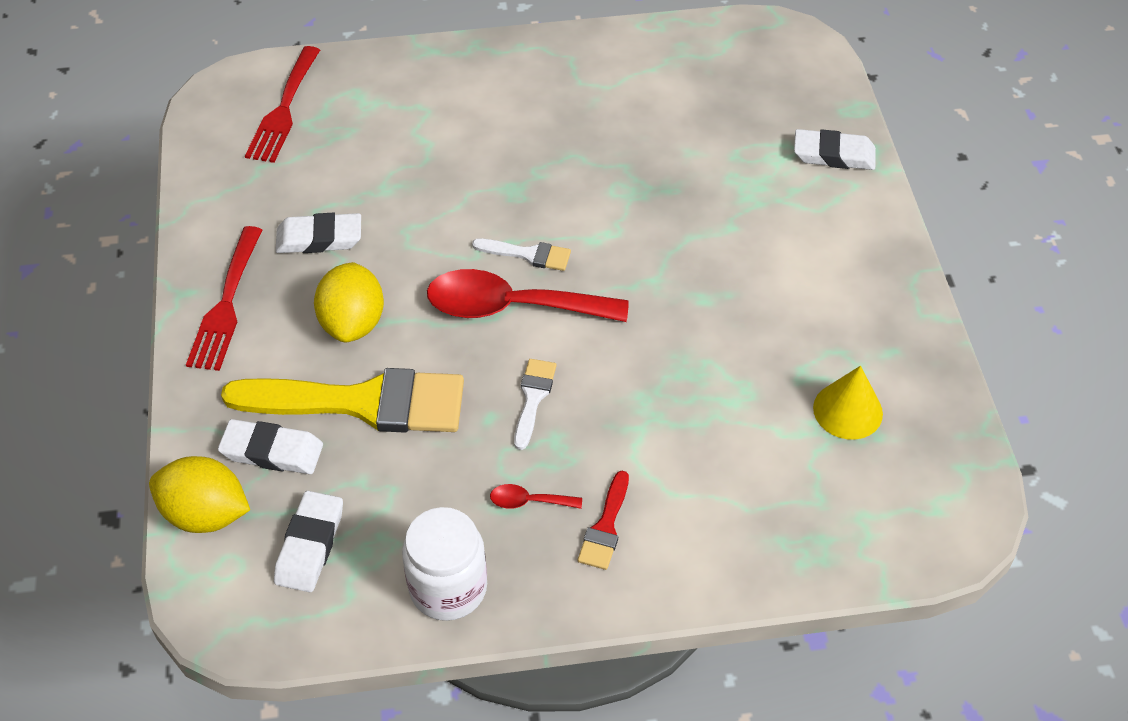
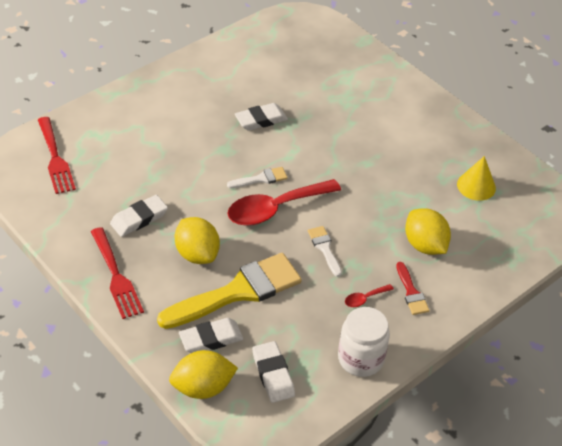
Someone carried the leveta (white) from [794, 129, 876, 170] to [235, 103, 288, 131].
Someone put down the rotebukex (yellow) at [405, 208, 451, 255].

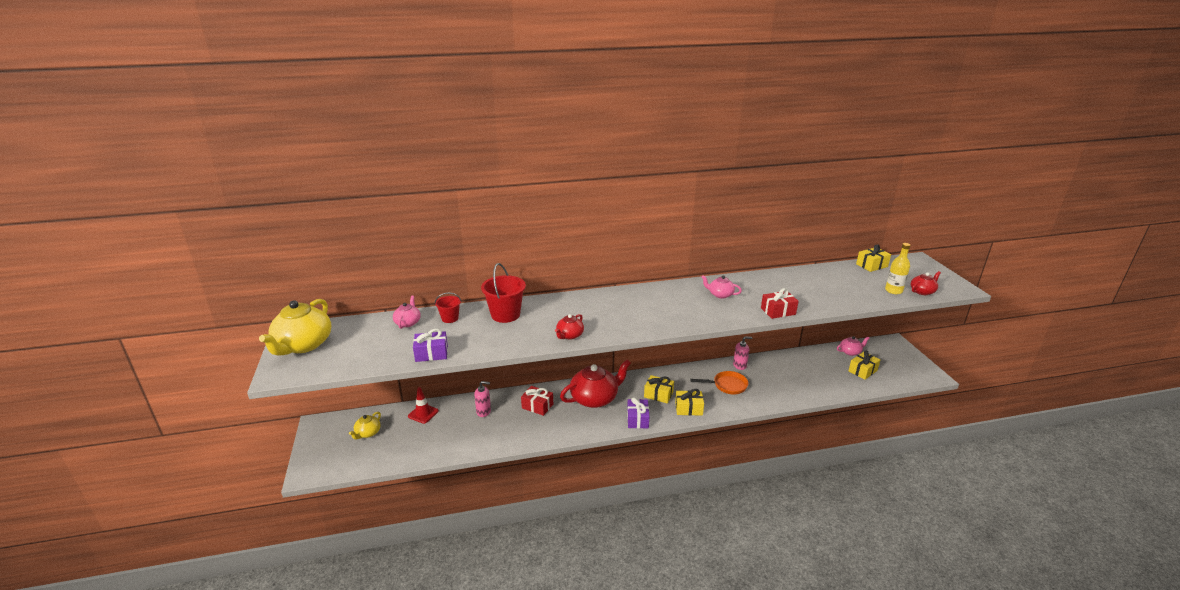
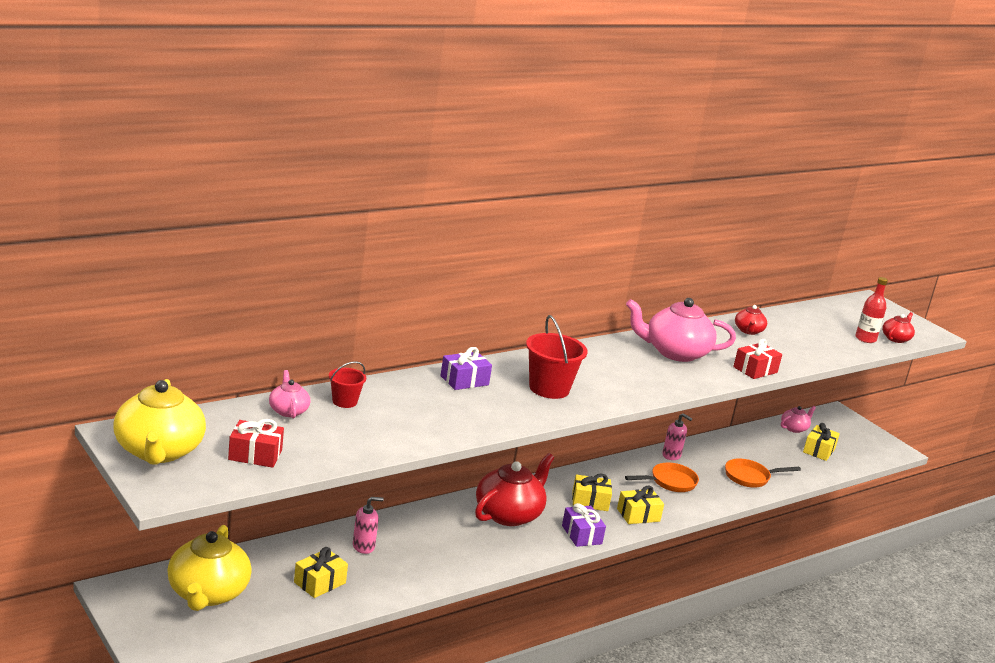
Someone scaled the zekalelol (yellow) at [349, 412, 381, 439] by 2.01.
Someone took away the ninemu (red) at [408, 387, 439, 424].
Someone carried the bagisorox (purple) from [413, 329, 448, 362] to [441, 347, 492, 390].
Someone carried the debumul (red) from [481, 263, 526, 323] to [526, 315, 588, 399].
Someone carried the bagisorox (red) from [521, 386, 553, 416] to [228, 419, 284, 468].
Someone carried the zekalelol (red) from [555, 314, 584, 340] to [735, 305, 767, 335].
Someone scaled the zekalelol (pink) at [702, 275, 742, 299] by 2.01.
Someone rotated the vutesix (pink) at [733, 336, 752, 370] by 60 degrees clockwise.
Someone carried the bagisorox (yellow) from [856, 244, 891, 272] to [294, 547, 348, 598].
Someone repainted the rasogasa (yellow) at [885, 243, 911, 294], which became the rasogasa (red) at [855, 277, 888, 343].
Someone put down the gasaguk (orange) at [725, 458, 801, 488].

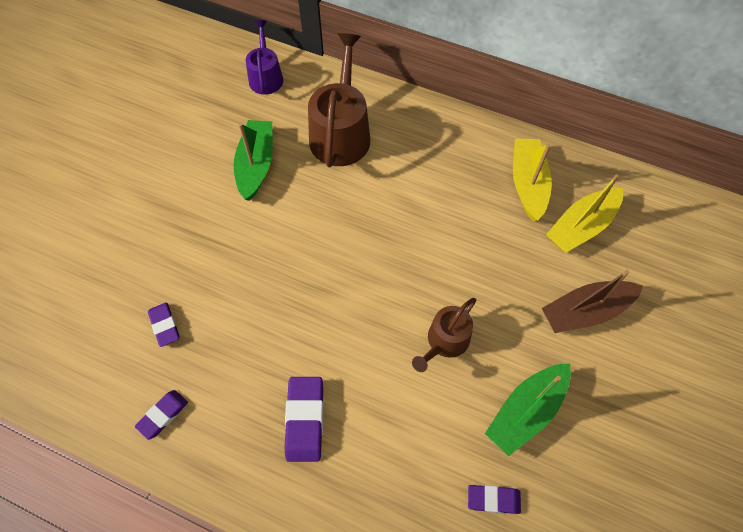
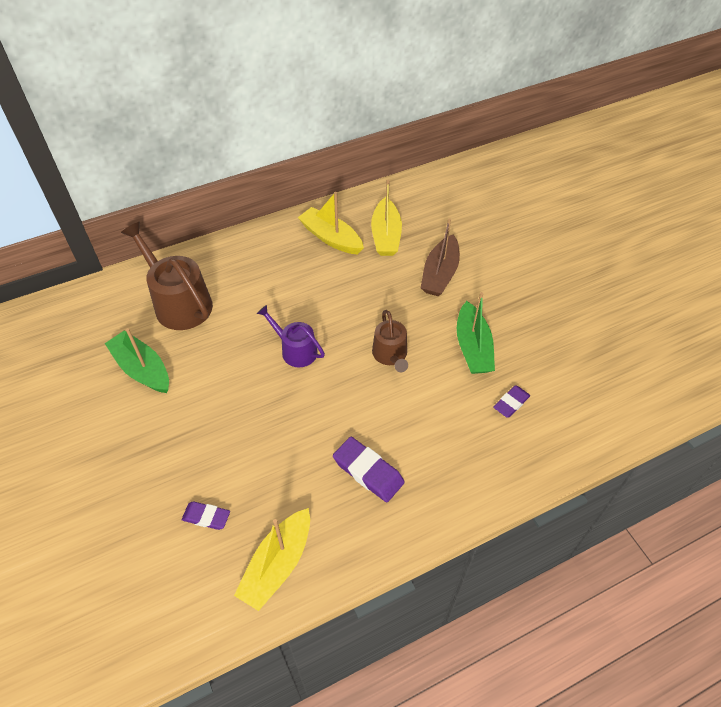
Someone swapped the leveta (purple) at [135, 390, 188, 440] for the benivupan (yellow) at [234, 508, 310, 611].
Someone carried the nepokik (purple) from [245, 20, 283, 95] to [257, 305, 325, 367].

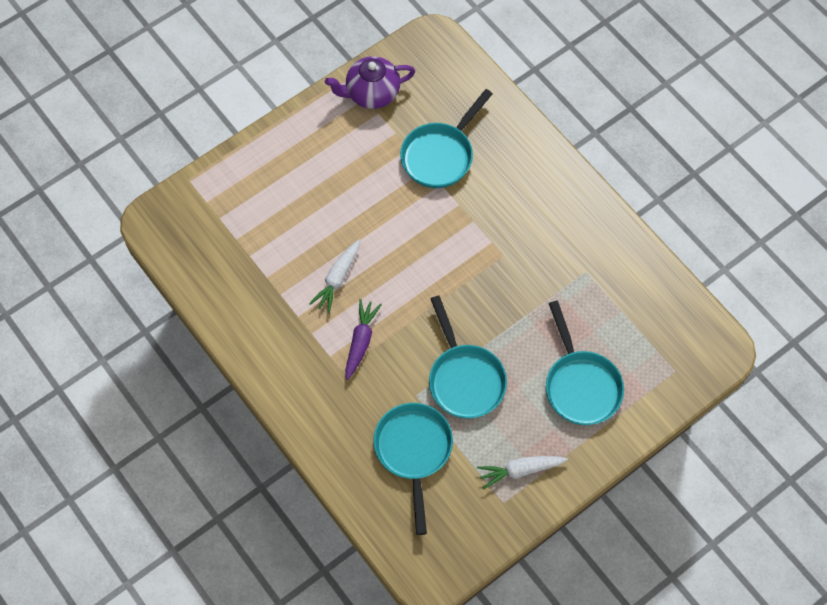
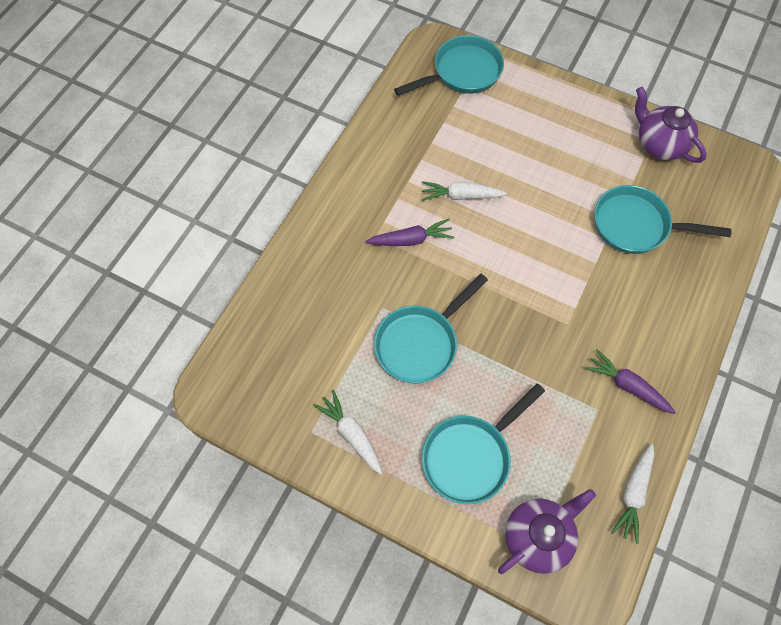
Someone carried the gasaguk (turquoise) from [373, 403, 453, 535] to [394, 35, 504, 96].
Someone put down the zekalelol (purple) at [498, 489, 596, 574].
Someone put down the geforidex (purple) at [585, 349, 676, 414].
Someone put down the geforidex (white) at [611, 444, 654, 544].

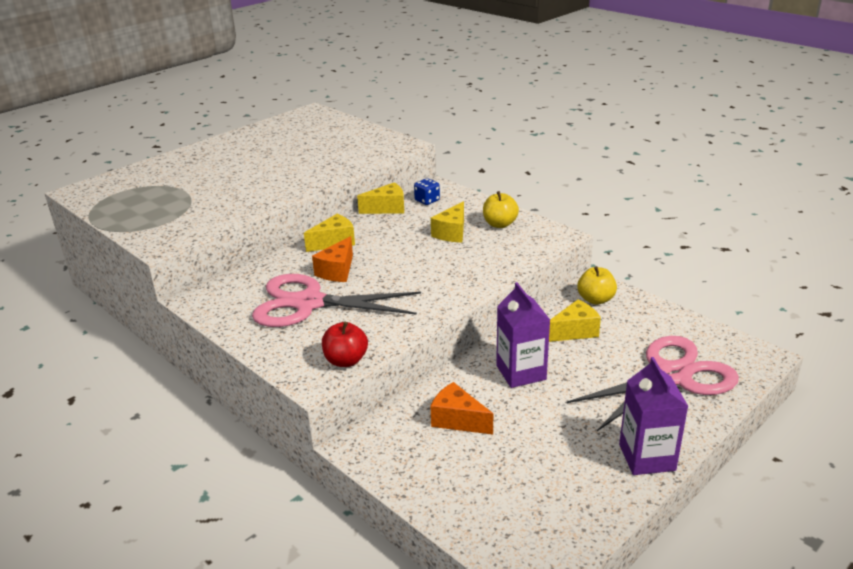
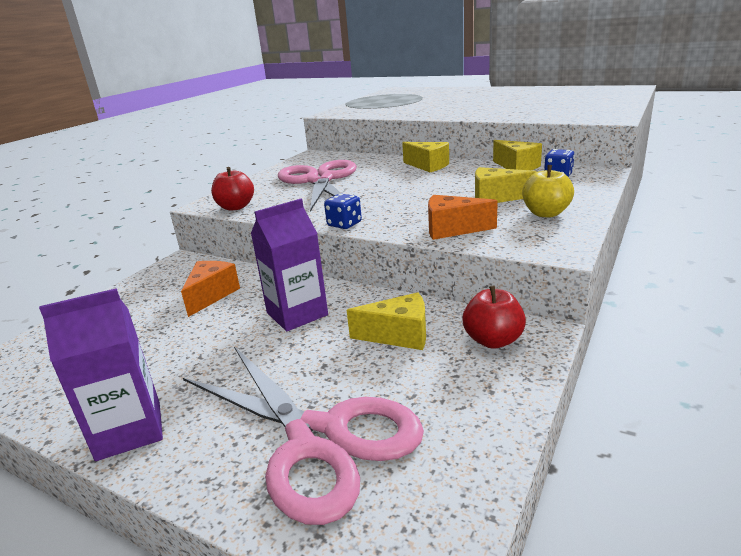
Someone carried the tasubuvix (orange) from [312, 236, 353, 282] to [428, 195, 498, 240].
Someone rotated the tasubuvix (yellow) at [549, 299, 601, 342] by 45 degrees counterclockwise.
Someone repainted the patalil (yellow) at [577, 266, 617, 305], which became the patalil (red) at [463, 286, 526, 349].
Someone put down the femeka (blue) at [324, 194, 362, 229].

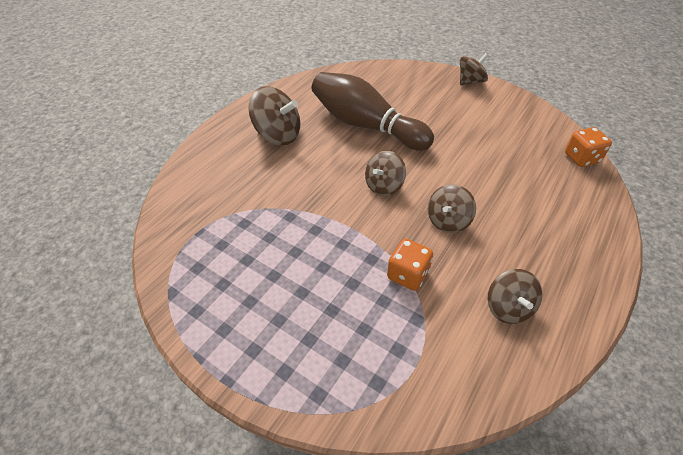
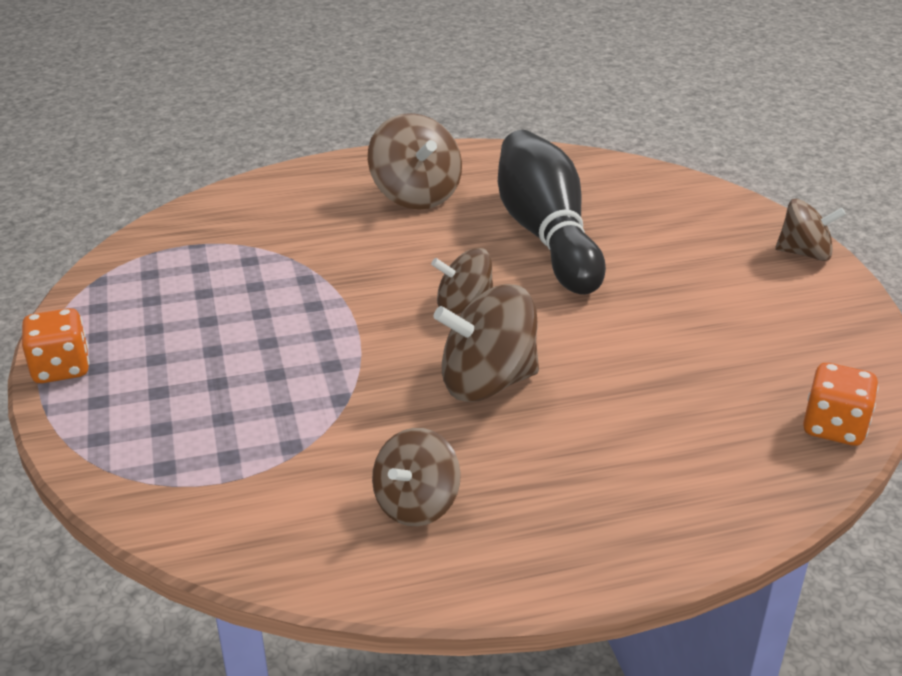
Someone repainted the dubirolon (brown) at [312, 72, 434, 151], which became the dubirolon (black) at [498, 130, 606, 295].
Someone carried the femeka (orange) from [387, 239, 433, 291] to [22, 308, 89, 383].
Someone scaled the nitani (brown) at [428, 184, 476, 233] by 1.52.

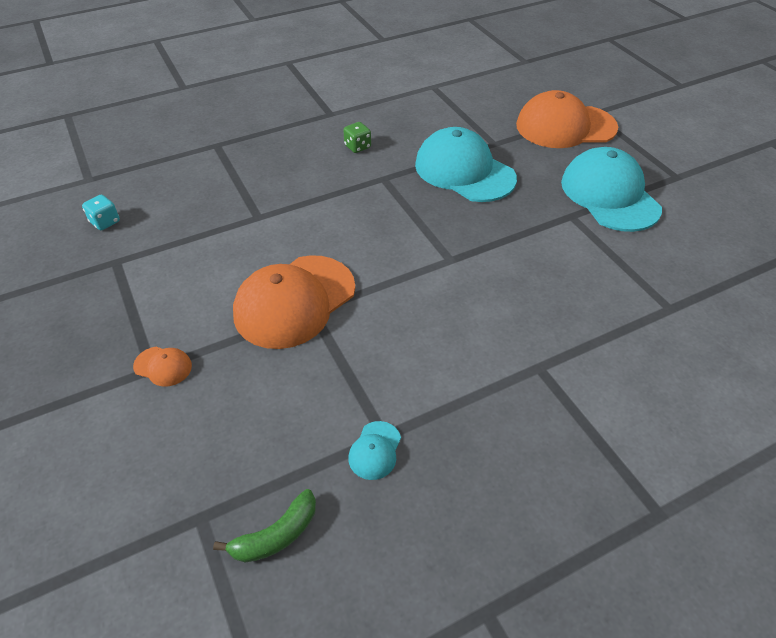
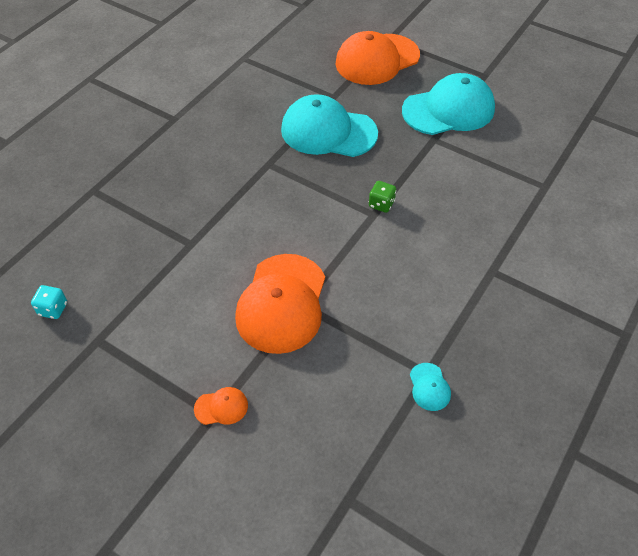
Someone took away the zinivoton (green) at [213, 489, 316, 563].
Someone carried the femeka (green) from [343, 122, 371, 153] to [369, 181, 396, 213].
Someone rotated the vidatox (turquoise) at [561, 147, 662, 232] by 120 degrees clockwise.

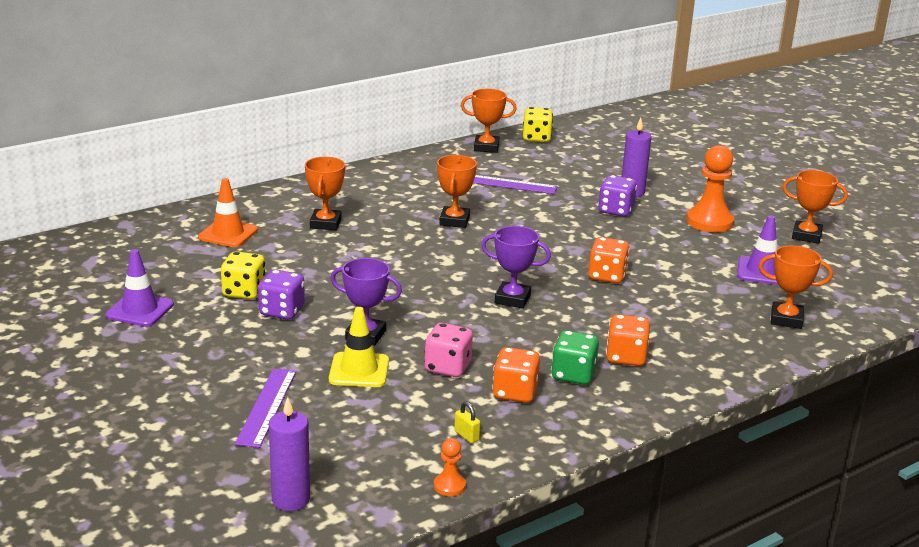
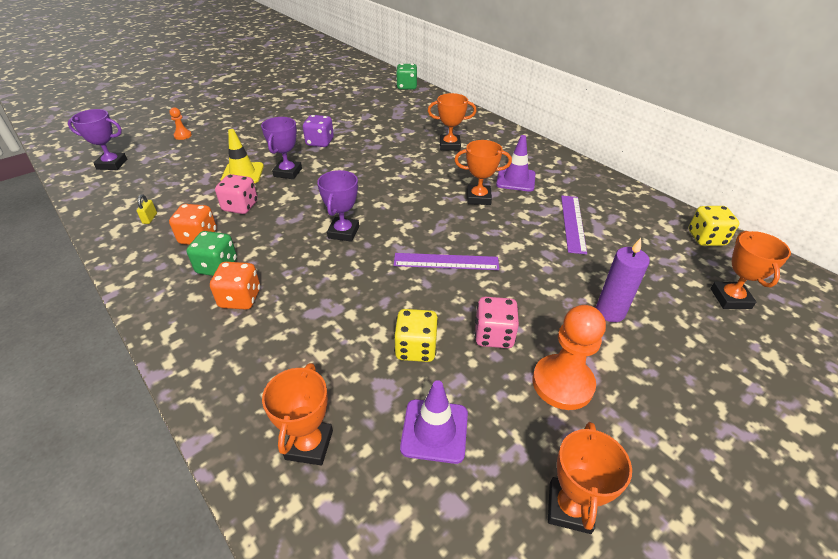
Someone carried the ninemu (purple) from [105, 249, 174, 327] to [496, 135, 536, 192].
Someone took away the ninemu (orange) at [198, 178, 258, 247].
Someone carried the femeka (yellow) from [221, 251, 265, 299] to [394, 309, 438, 362].
Someone carried the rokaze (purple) from [235, 368, 296, 448] to [394, 253, 499, 270].
Someone swapped the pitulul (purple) at [269, 397, 310, 511] for the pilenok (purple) at [68, 109, 127, 170].
Someone carried the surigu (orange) from [434, 438, 466, 496] to [170, 107, 192, 140].
Someone rotated the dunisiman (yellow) at [454, 401, 480, 443] by 45 degrees counterclockwise.
Someone carried the pilenok (orange) from [461, 89, 517, 153] to [710, 231, 791, 309].
Someone took away the femeka (orange) at [588, 237, 630, 283].
Someone took away the femeka (purple) at [598, 175, 637, 216].
Someone put down the femeka (green) at [396, 64, 417, 90].
Someone put down the femeka (pink) at [475, 297, 519, 348].

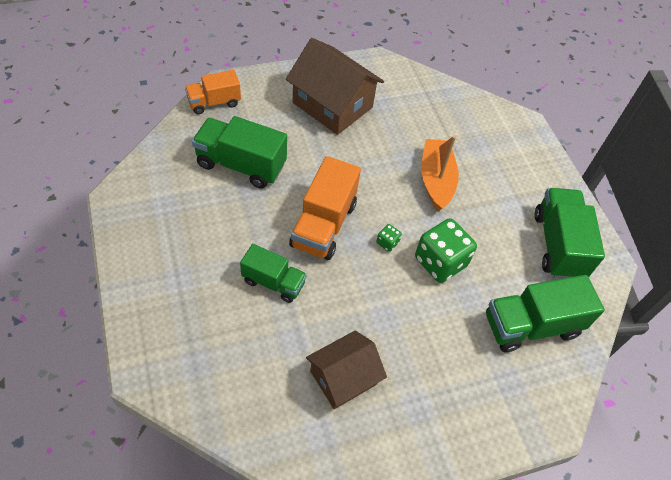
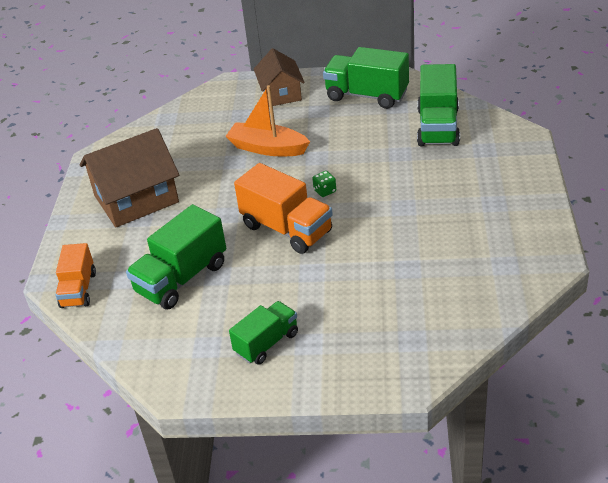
Someone carried the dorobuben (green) from [240, 244, 307, 303] to [229, 301, 298, 365].
Someone carried the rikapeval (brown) from [306, 330, 387, 409] to [254, 48, 305, 106].
Someone took away the femeka (green) at [415, 218, 477, 283].

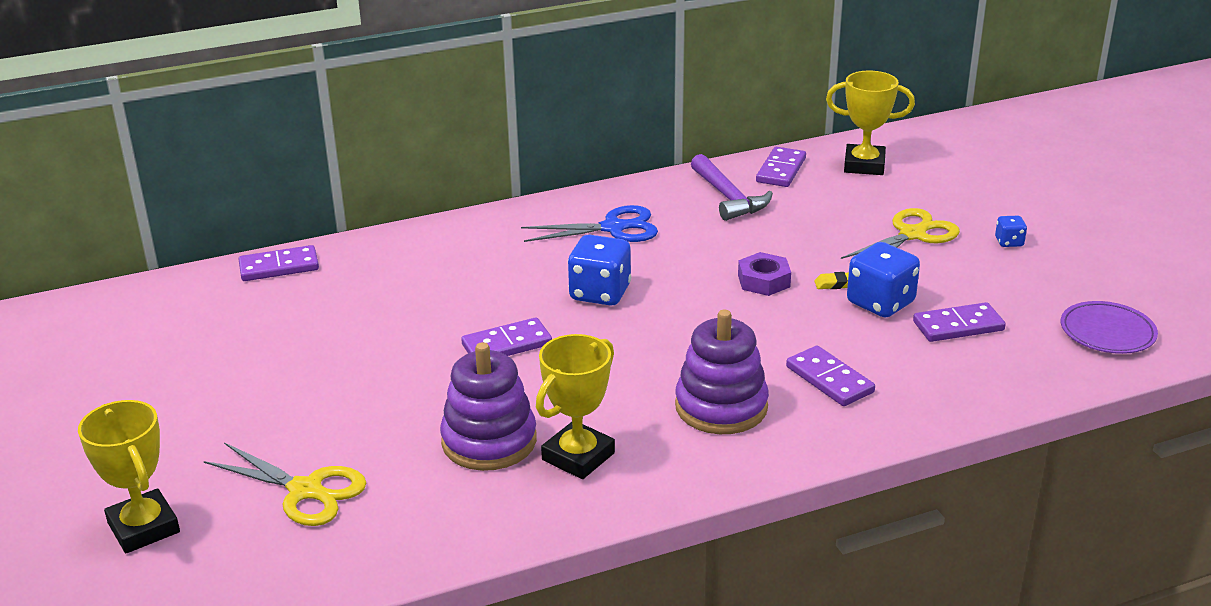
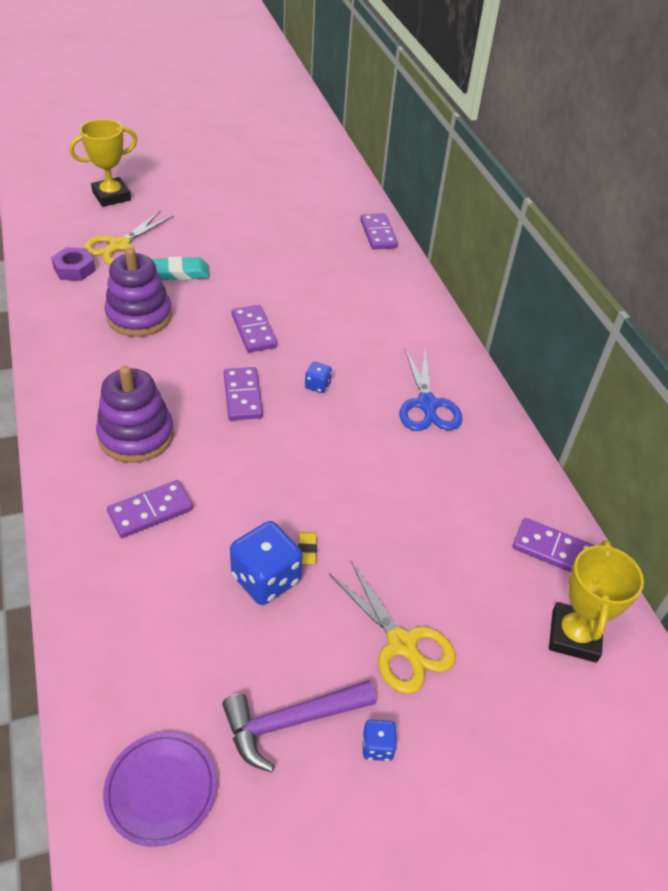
Someone took away the pilenok (yellow) at [536, 334, 615, 479].
Someone scaled the femeka (blue) at [568, 235, 631, 306] by 0.49.
Someone carried the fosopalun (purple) from [691, 154, 773, 221] to [222, 680, 376, 772].
Someone carried the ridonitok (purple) from [738, 252, 791, 296] to [51, 247, 96, 281].
Someone carried the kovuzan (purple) from [913, 302, 1006, 342] to [224, 367, 263, 420].
Someone put down the leveta (turquoise) at [152, 256, 210, 280].

